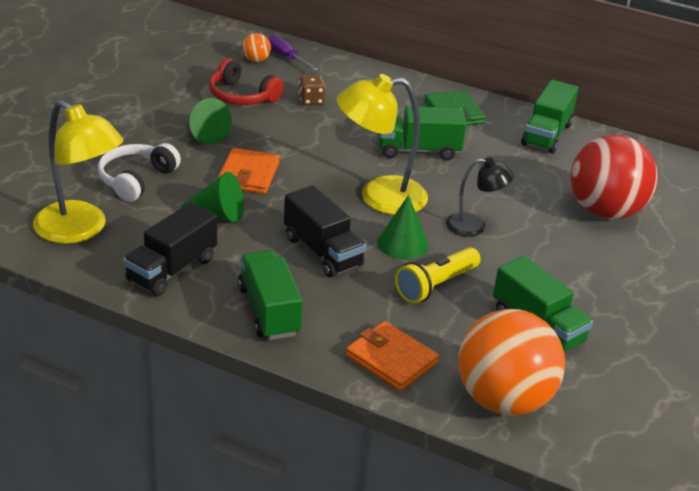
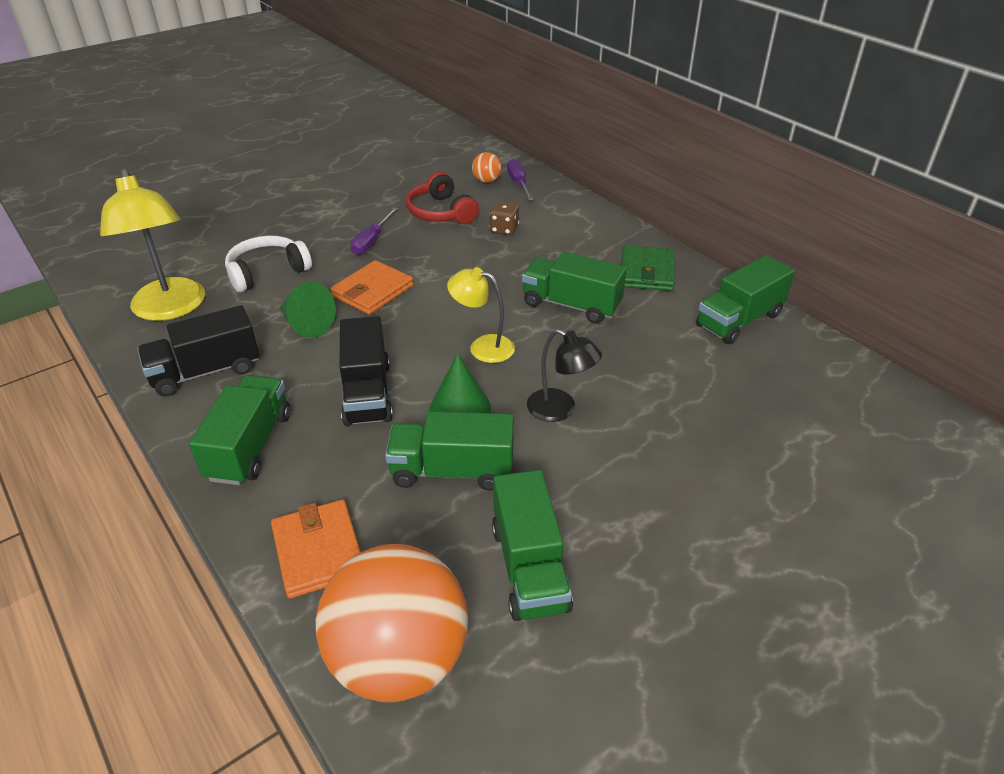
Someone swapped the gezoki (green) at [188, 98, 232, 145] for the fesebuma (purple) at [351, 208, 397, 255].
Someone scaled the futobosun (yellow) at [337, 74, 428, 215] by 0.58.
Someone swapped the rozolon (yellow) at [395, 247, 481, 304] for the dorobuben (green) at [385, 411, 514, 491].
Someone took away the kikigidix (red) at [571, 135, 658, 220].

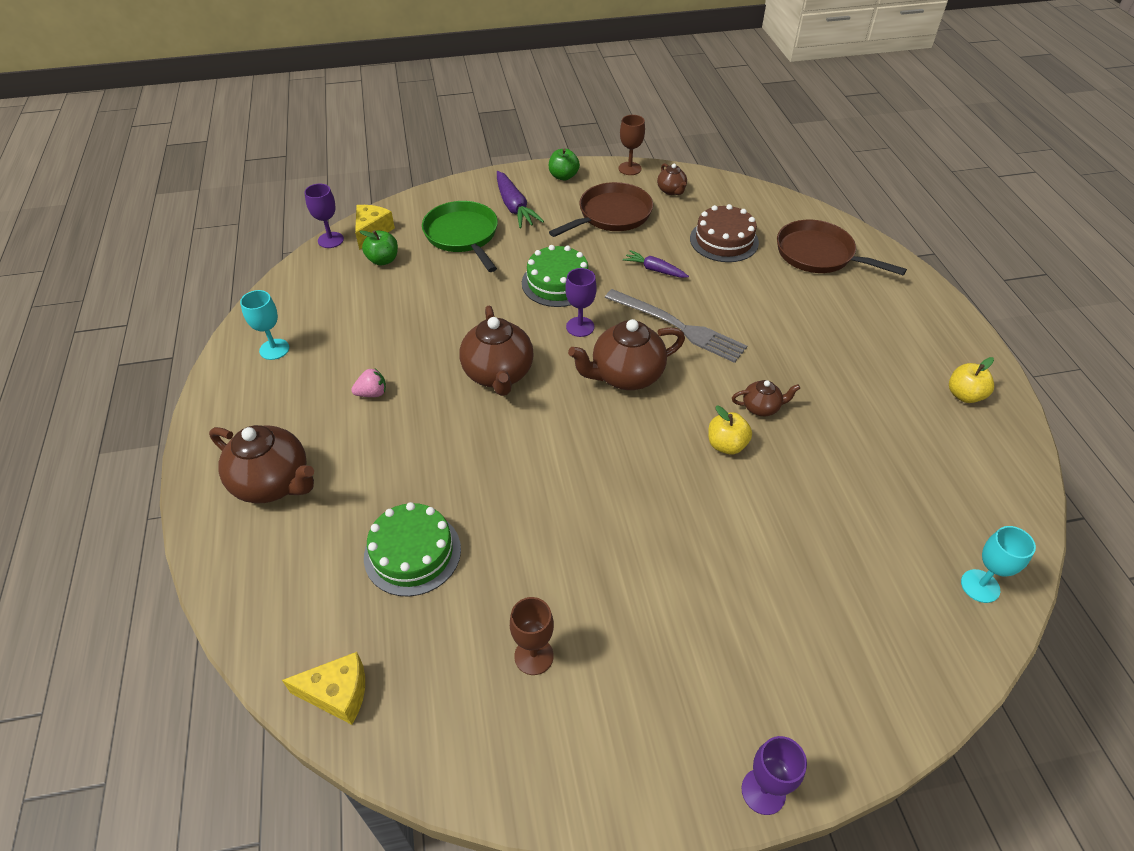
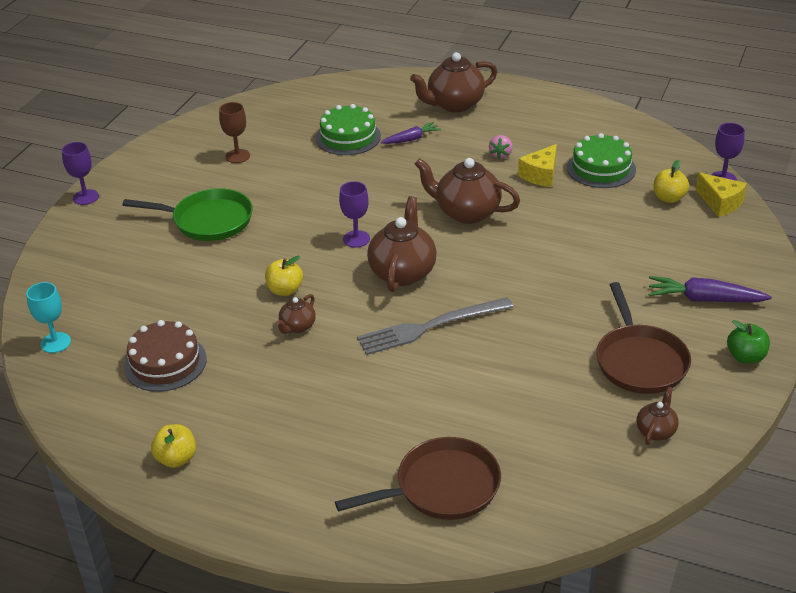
Someone took away the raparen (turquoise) at [240, 290, 289, 360].
Someone carried the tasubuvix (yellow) from [282, 652, 365, 725] to [518, 144, 557, 187].
Someone repainted the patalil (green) at [360, 230, 398, 265], which became the patalil (yellow) at [654, 160, 689, 203].
Someone carried the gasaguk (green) from [422, 201, 498, 272] to [123, 188, 253, 241].
Someone carried the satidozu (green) from [522, 245, 588, 307] to [567, 133, 636, 188].
Someone carried the raparen (purple) from [565, 268, 597, 337] to [339, 181, 370, 248].
Someone took away the raparen (brown) at [618, 115, 645, 175].
Someone carried the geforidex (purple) from [623, 250, 689, 278] to [381, 122, 441, 144].
Someone rotated the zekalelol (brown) at [657, 163, 687, 195] by 105 degrees clockwise.
Someone carried the satidozu (brown) from [690, 204, 759, 262] to [124, 320, 207, 392].

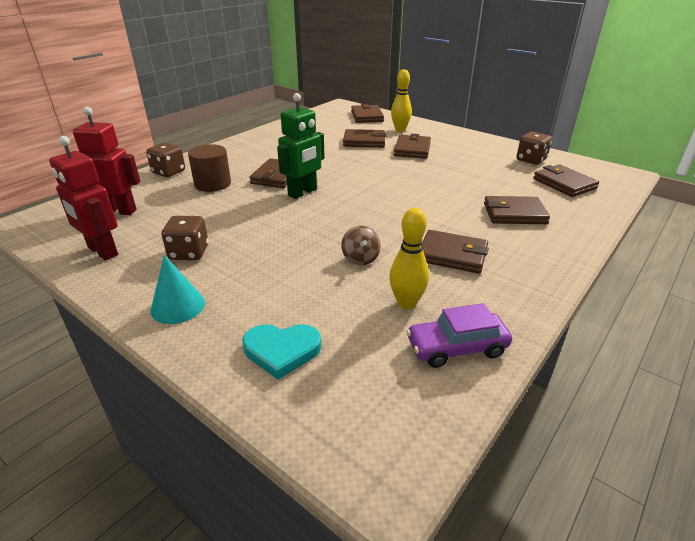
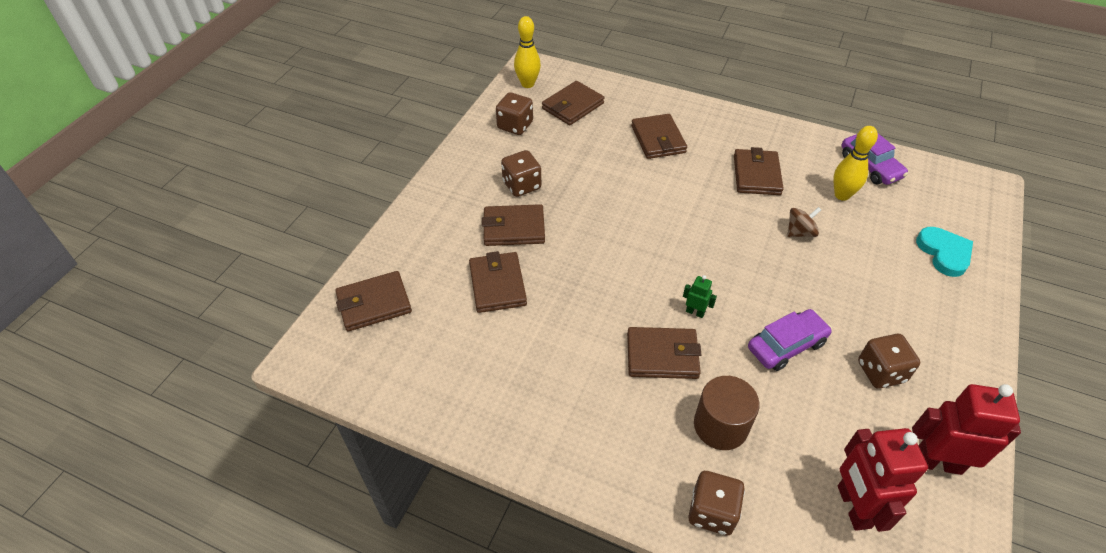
Someone rotated the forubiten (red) at [49, 136, 118, 260] by 105 degrees counterclockwise.
Someone took away the gezoki (turquoise) at [151, 255, 205, 324].
Someone scaled the forubiten (green) at [277, 93, 325, 199] by 0.46.
Someone carried the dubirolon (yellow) from [391, 69, 412, 132] to [514, 16, 541, 88].
Someone put down the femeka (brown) at [501, 150, 541, 197].
Someone put down the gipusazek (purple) at [748, 309, 832, 371].

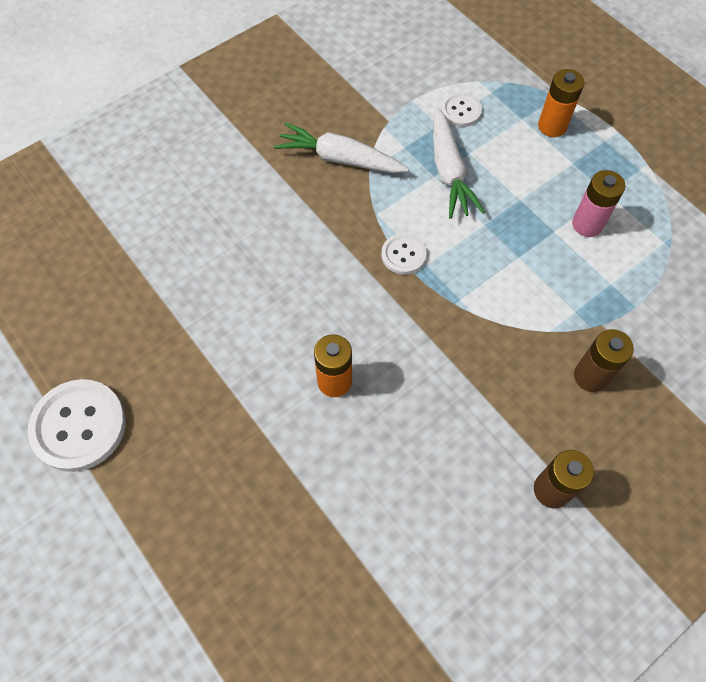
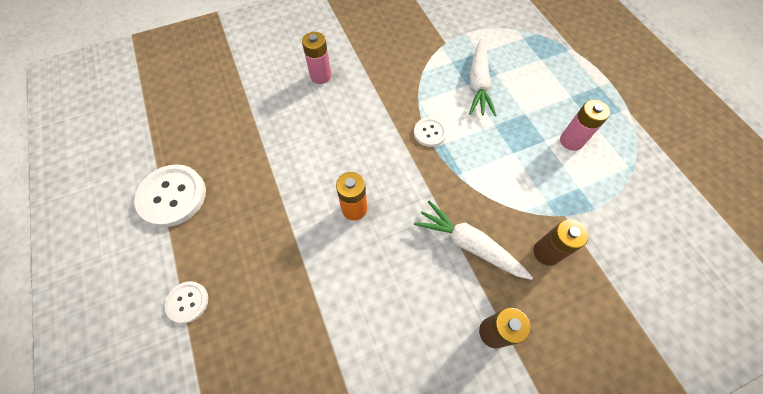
Someone carried the geforidex (white) from [274, 122, 409, 173] to [414, 201, 533, 280].
Someone carried the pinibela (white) from [441, 93, 482, 127] to [165, 281, 208, 323].
Someone took away the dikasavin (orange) at [538, 69, 584, 137].
Someone put down the dikasavin (pink) at [302, 32, 331, 84].

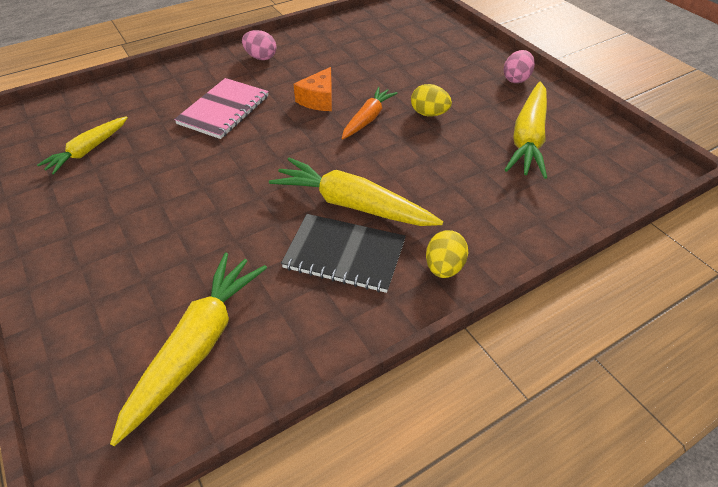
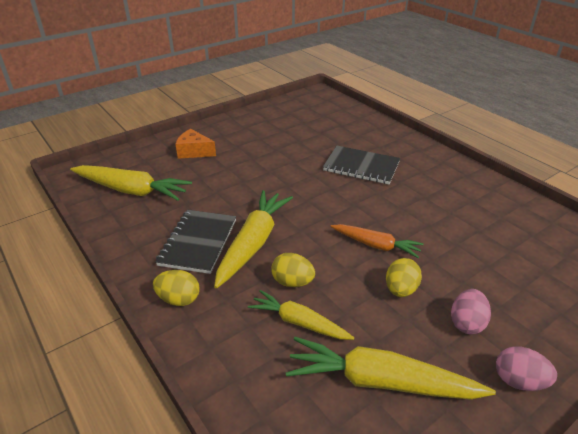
Someone carried the geforidex (yellow) from [37, 116, 128, 175] to [248, 290, 354, 340].
Someone repainted the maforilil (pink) at [174, 78, 269, 139], which became the maforilil (black) at [323, 146, 400, 184].
Someone carried the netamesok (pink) from [242, 30, 276, 60] to [451, 289, 491, 334].
Someone carried the tasubuvix (orange) from [294, 67, 332, 111] to [176, 129, 216, 159].
Someone put down the netamesok (yellow) at [271, 253, 315, 287].

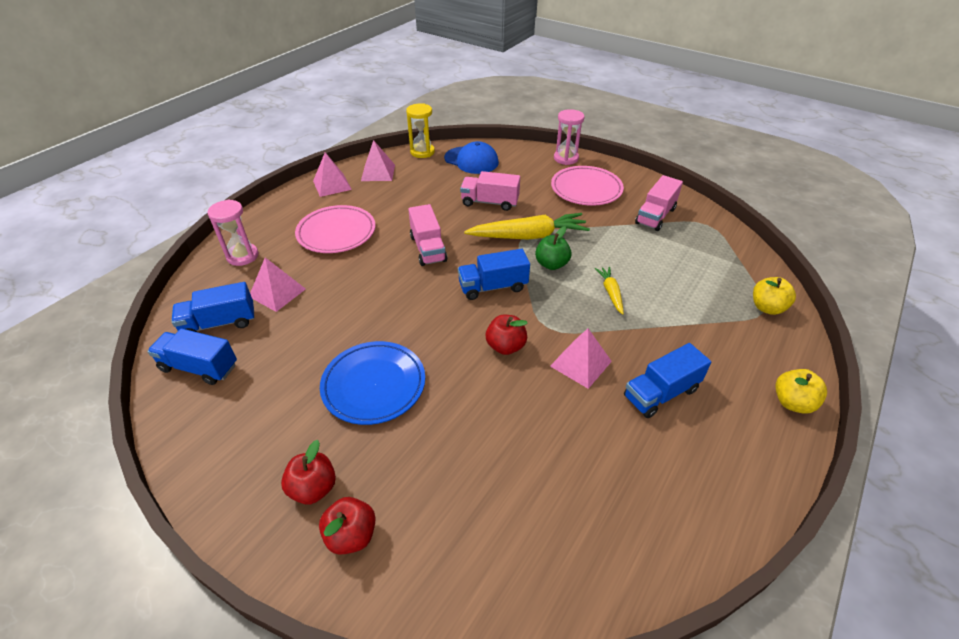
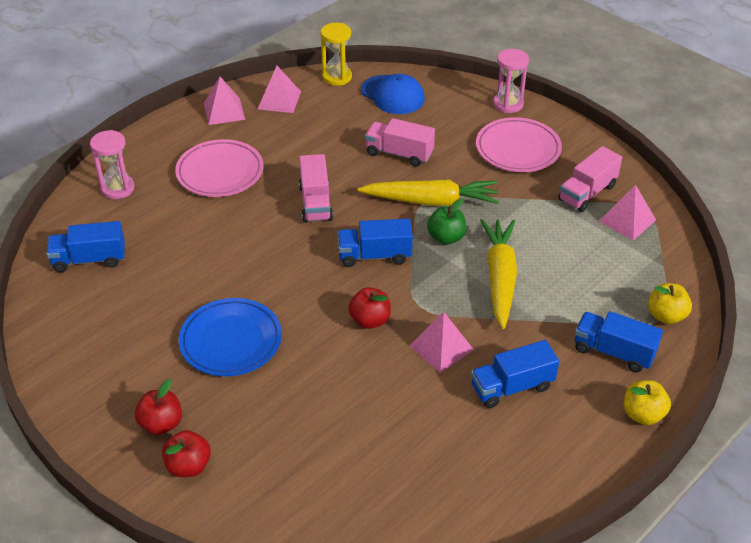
Someone carried the dorobuben (blue) from [147, 329, 237, 385] to [575, 311, 663, 372].
Someone carried the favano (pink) from [250, 257, 306, 312] to [599, 185, 656, 240].
Someone scaled the geforidex (yellow) at [595, 267, 624, 315] by 1.98.

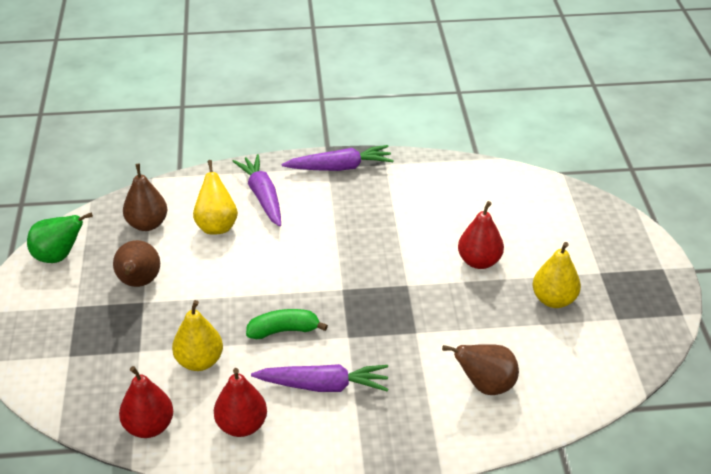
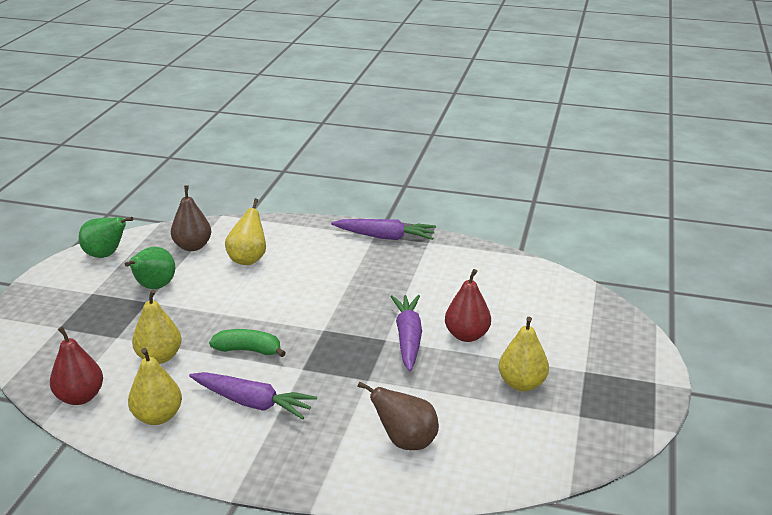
Someone repainted the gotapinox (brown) at [113, 240, 160, 287], which became the gotapinox (green) at [125, 247, 175, 289].
Someone repainted the gotapinox (red) at [214, 368, 267, 437], which became the gotapinox (yellow) at [128, 348, 182, 425].
Someone carried the geforidex (purple) from [232, 154, 281, 227] to [390, 295, 422, 371].

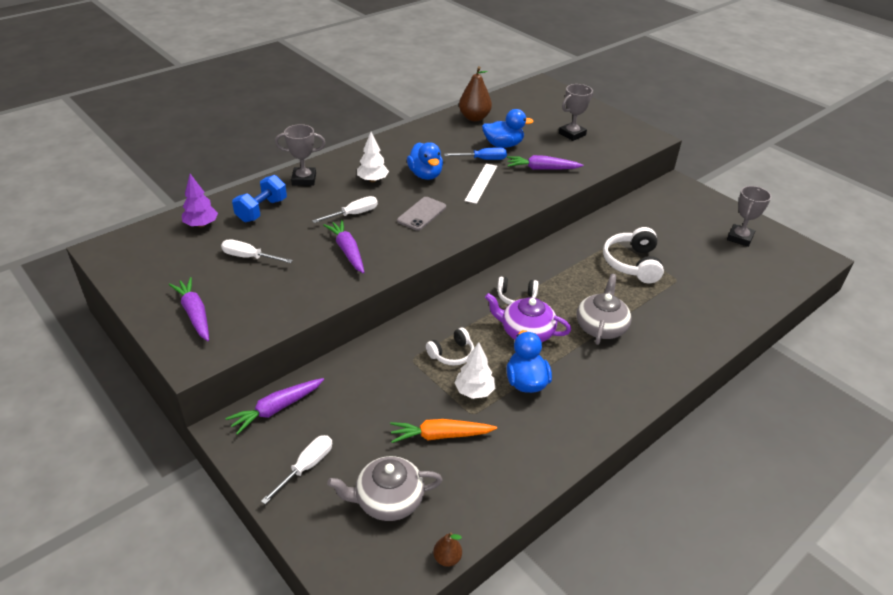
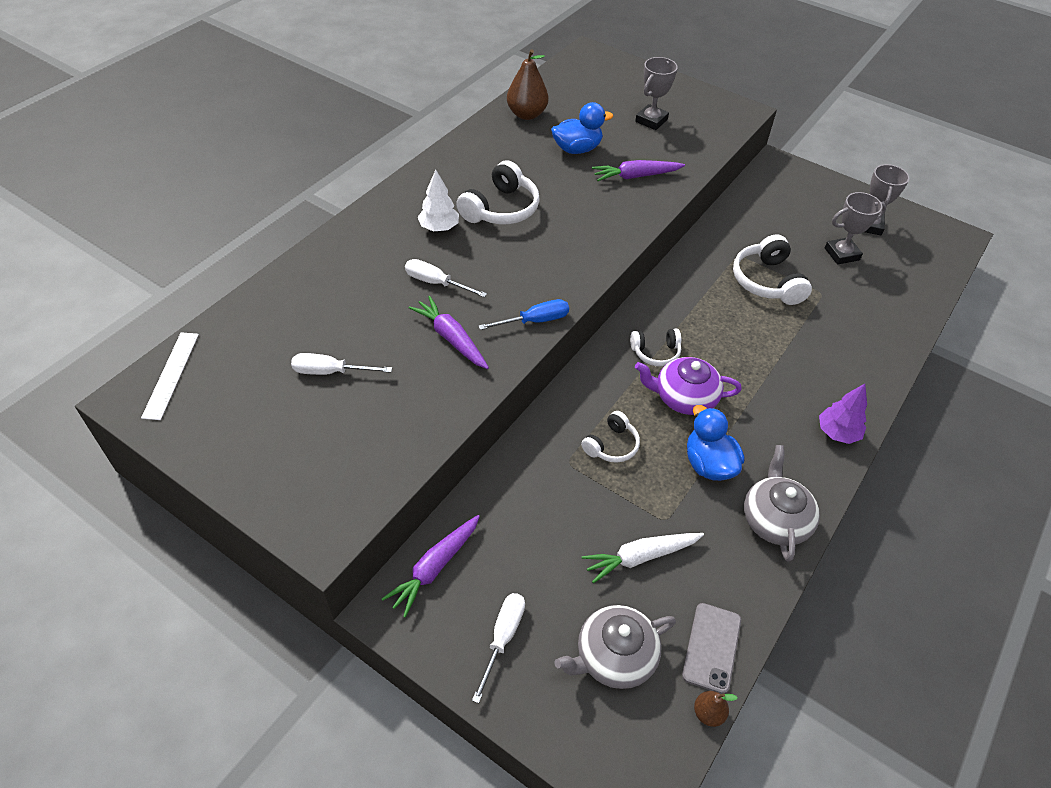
Someone took away the geforidex (purple) at [169, 277, 209, 341].
Someone carried the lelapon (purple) from [182, 174, 218, 227] to [819, 384, 867, 444].
Someone took away the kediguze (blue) at [232, 175, 287, 222].
Someone carried the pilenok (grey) from [275, 124, 326, 186] to [825, 192, 886, 265].
Someone rotated the fesebuma (white) at [312, 196, 378, 223] by 105 degrees counterclockwise.
Someone repainted the geforidex (orange) at [390, 419, 497, 443], which became the geforidex (white) at [582, 533, 704, 583].
Someone carried the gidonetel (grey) from [397, 197, 446, 231] to [682, 603, 741, 694].
Someone swapped the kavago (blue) at [407, 142, 443, 180] for the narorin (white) at [456, 160, 540, 224].
Someone carried the fesebuma (blue) from [444, 147, 507, 160] to [478, 299, 569, 330].
Someone took away the lelapon (white) at [454, 342, 495, 399].
Someone carried the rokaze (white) from [465, 164, 497, 204] to [141, 332, 199, 420].
Someone carried the zekalelol (grey) from [576, 274, 631, 345] to [744, 445, 820, 562].

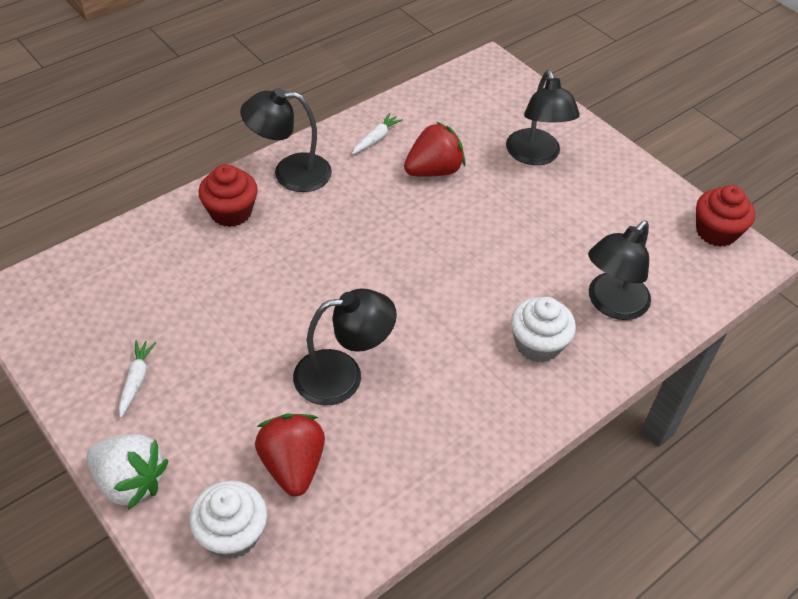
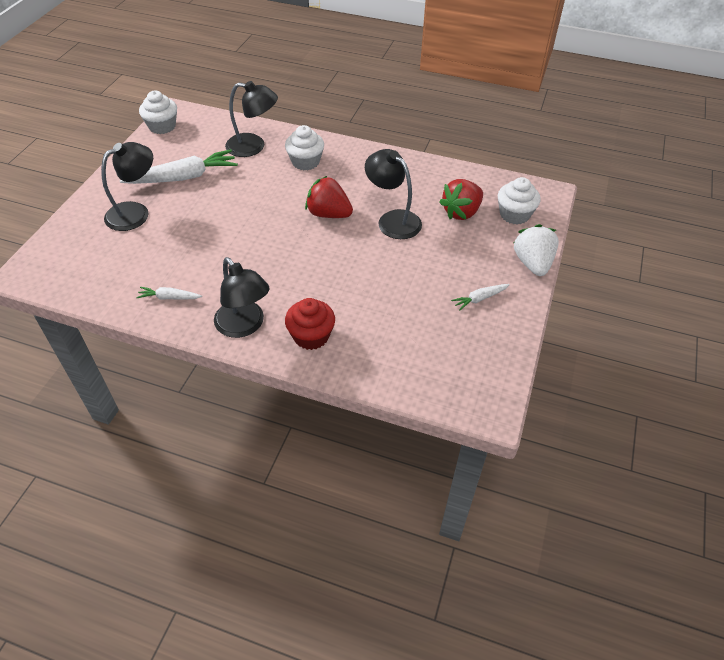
Someone carried the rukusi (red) from [404, 121, 465, 177] to [305, 176, 353, 218].
Someone repainted the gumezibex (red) at [696, 185, 755, 247], which became the gumezibex (white) at [139, 90, 177, 134].
Someone put down the geforidex (white) at [120, 149, 238, 184].

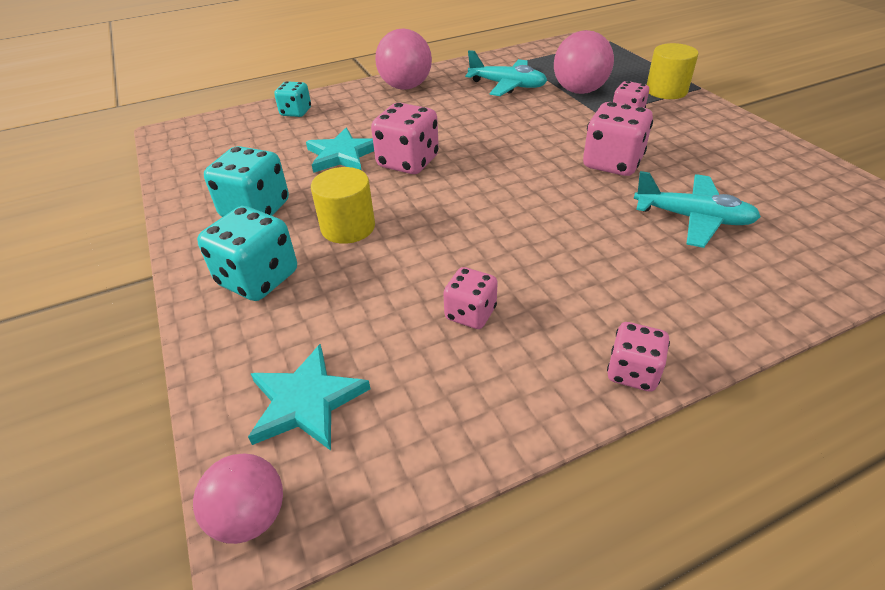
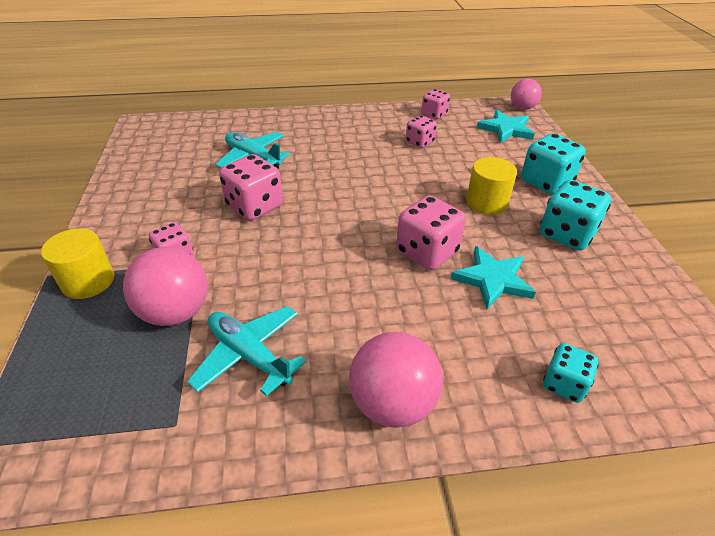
Someone carried the femeka (pink) from [607, 322, 670, 392] to [421, 89, 450, 119].

